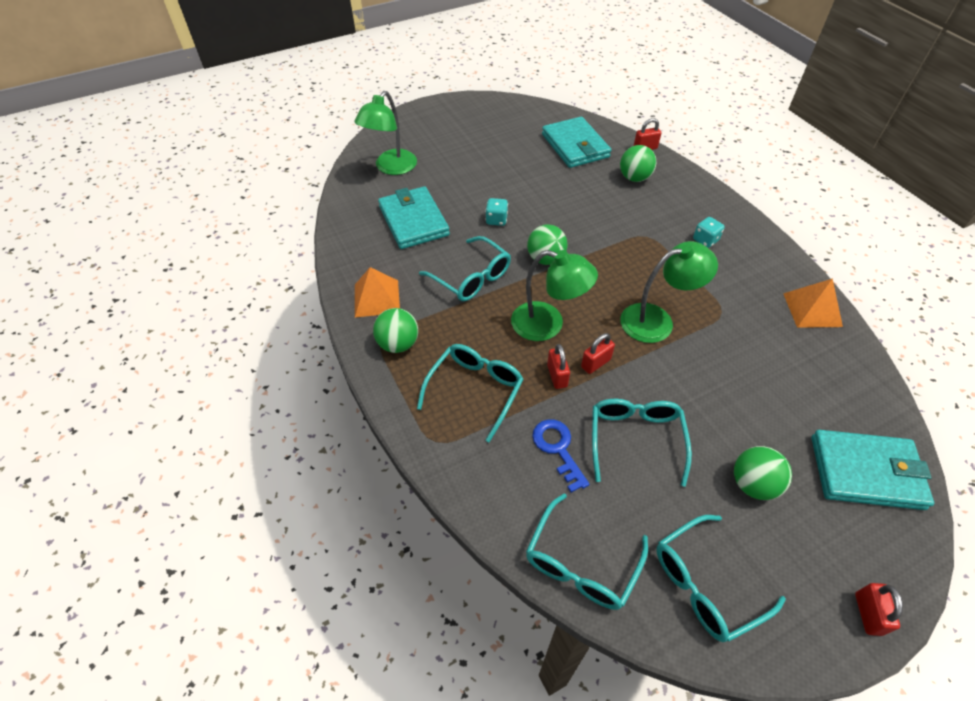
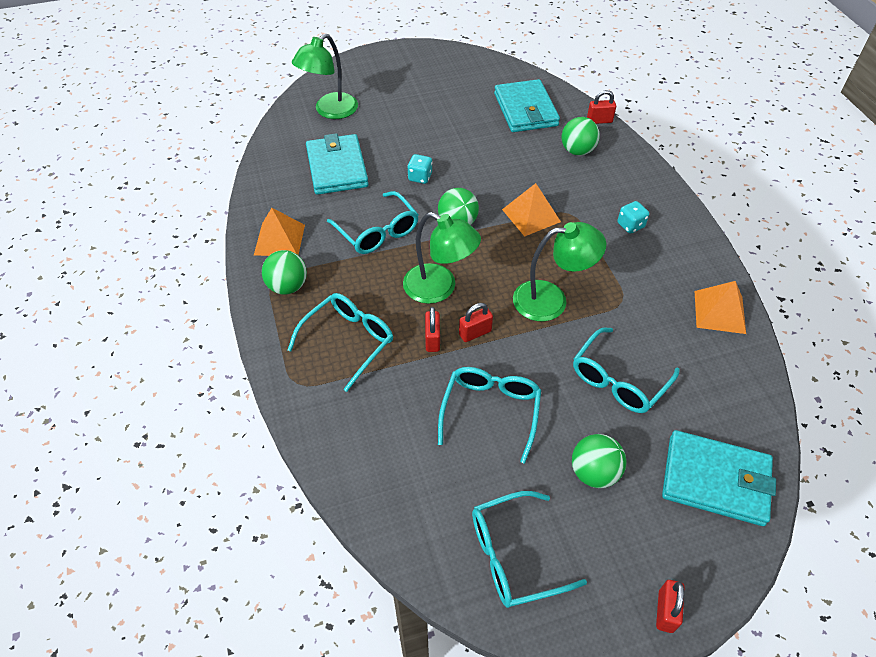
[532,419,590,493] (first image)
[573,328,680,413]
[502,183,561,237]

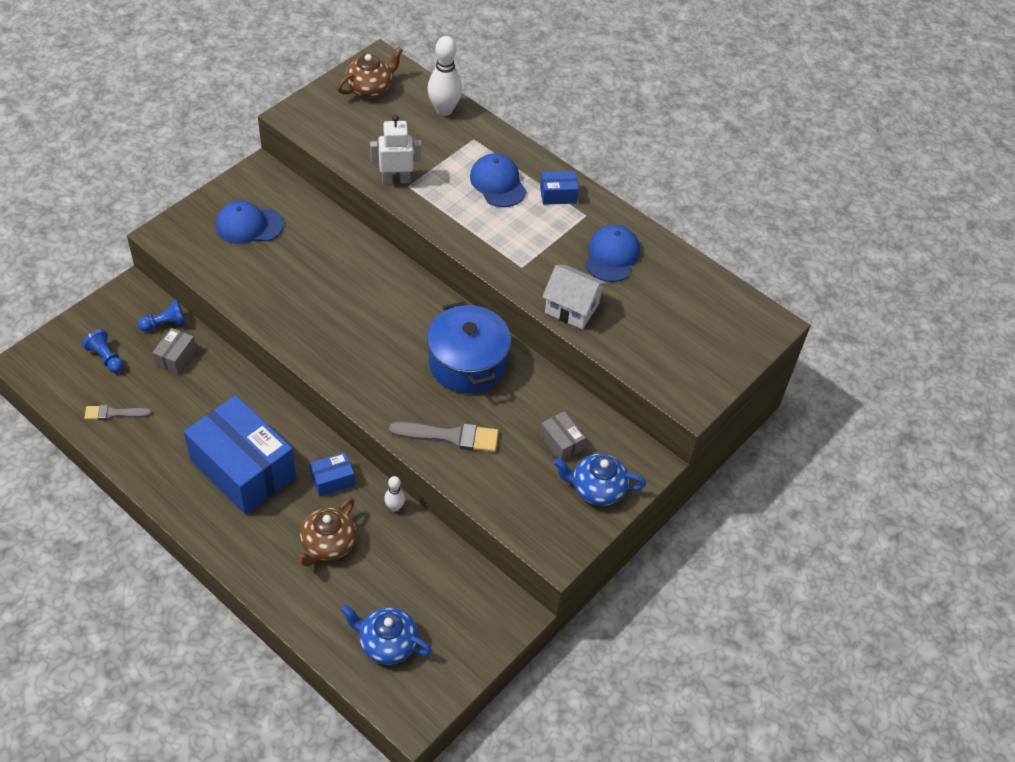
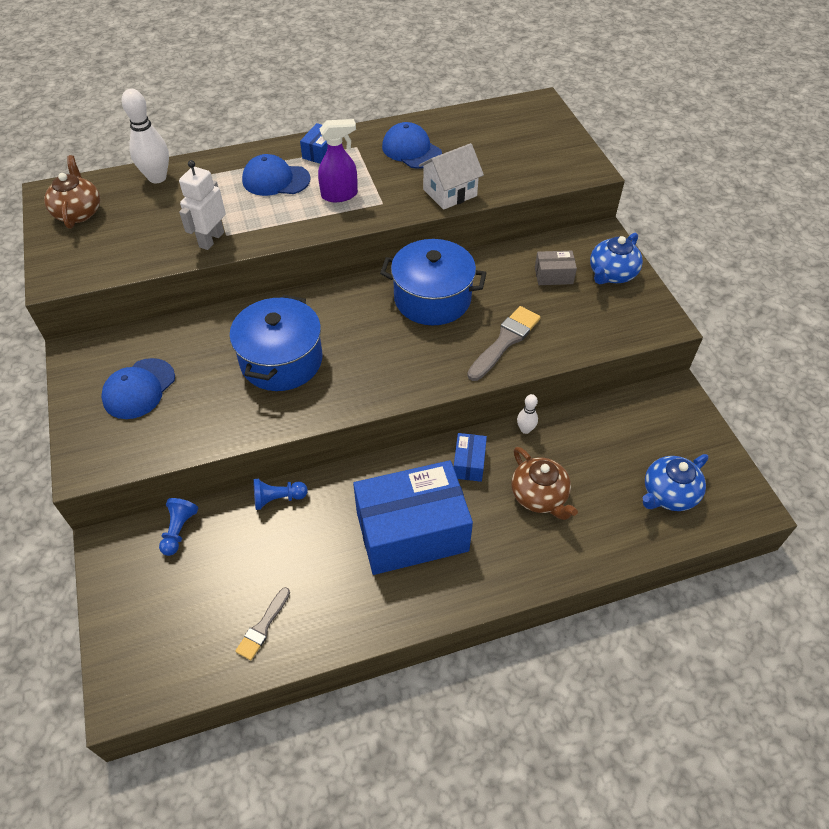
[152,328,196,374] (first image)
[253,479,308,510]
[318,119,358,202]
[229,295,322,391]

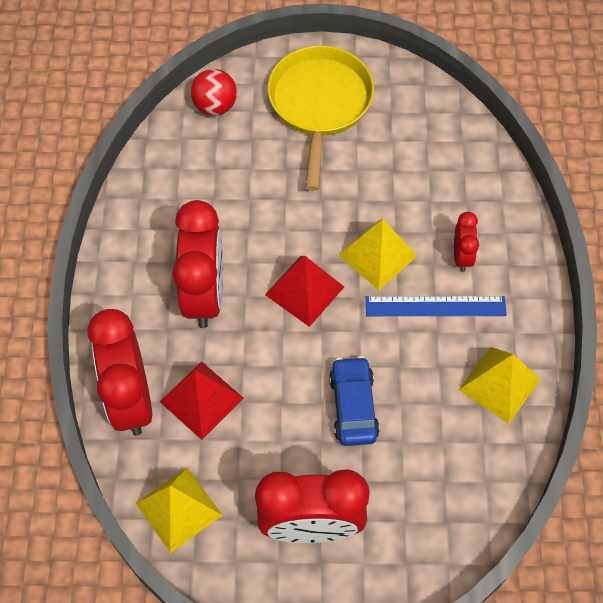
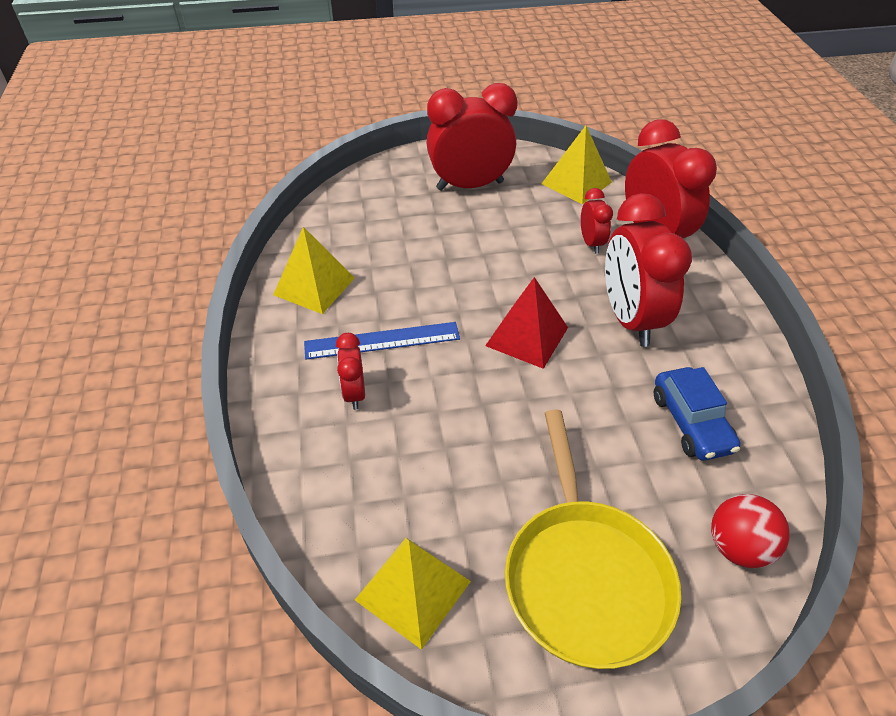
[355,538,471,650]
[654,367,740,461]
[581,188,613,254]

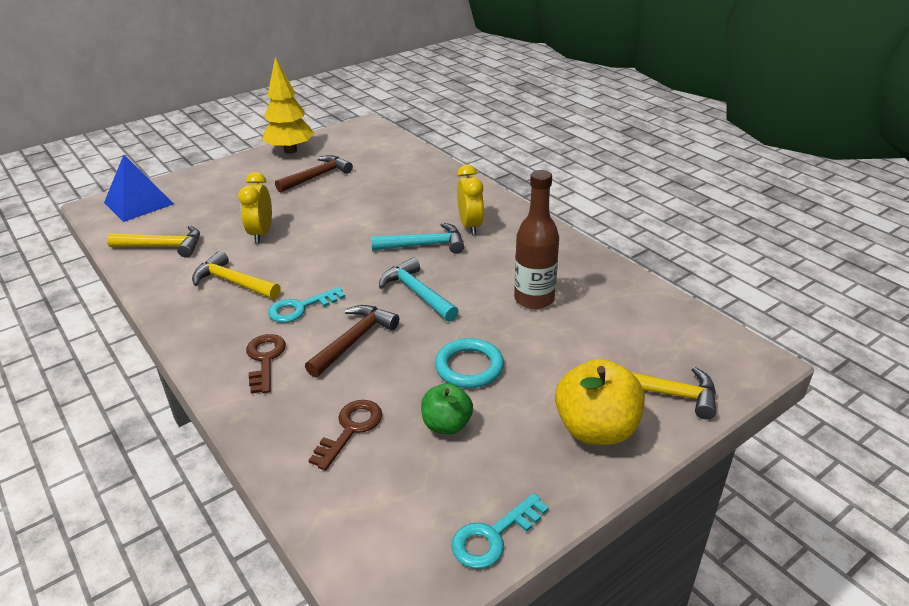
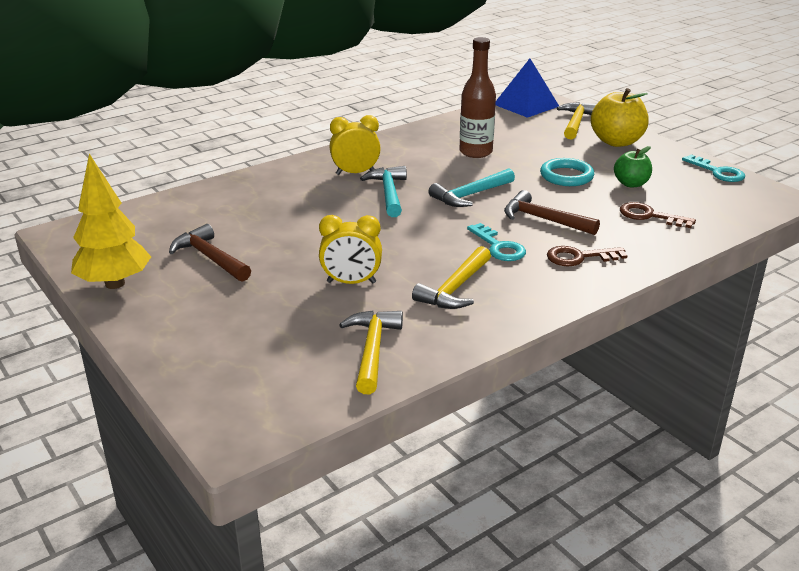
[495,59,559,118]

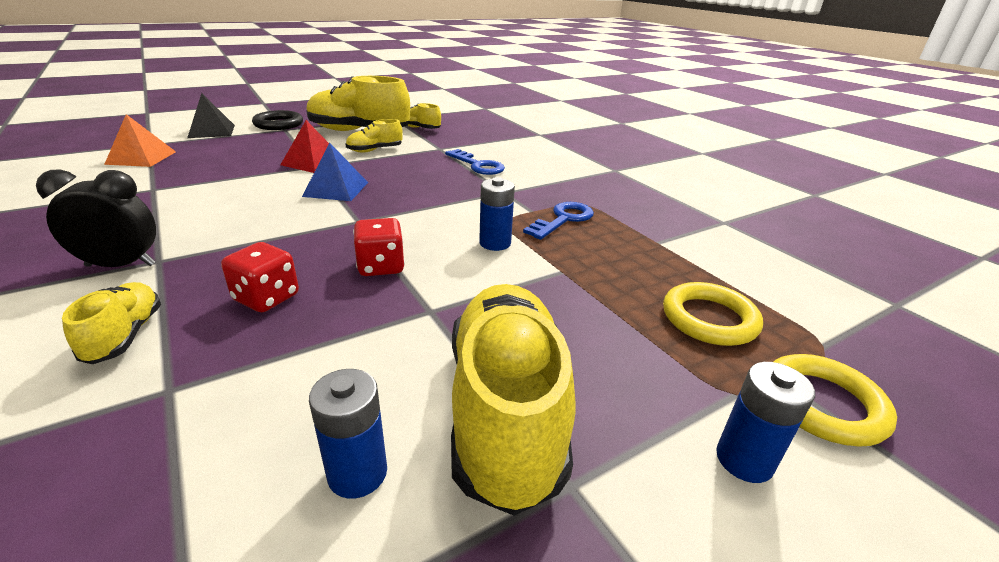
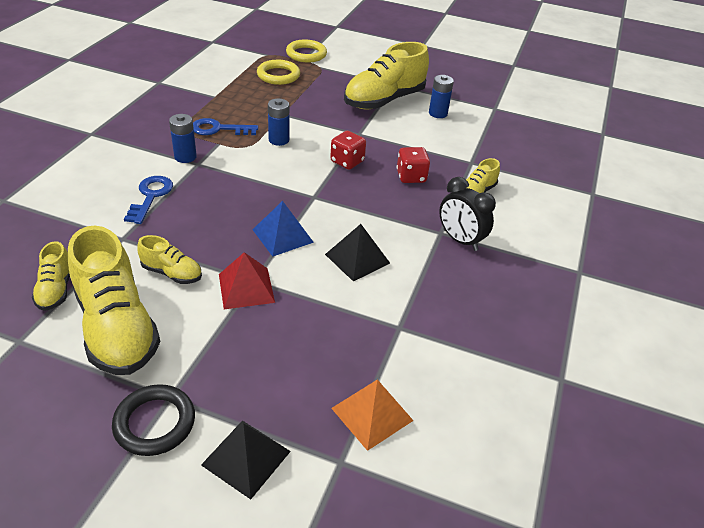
[169,114,197,163]
[325,224,390,282]

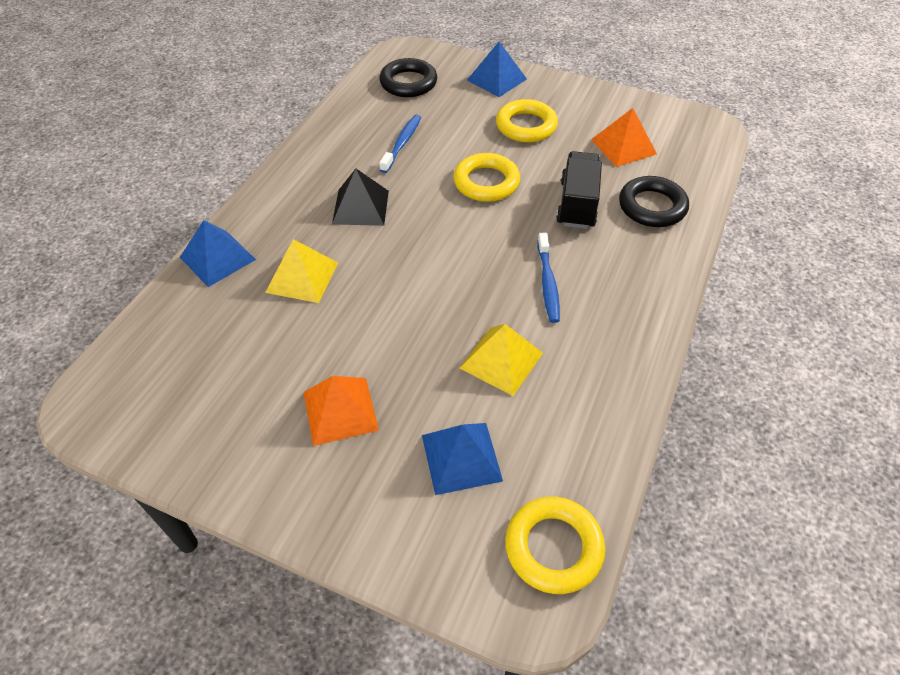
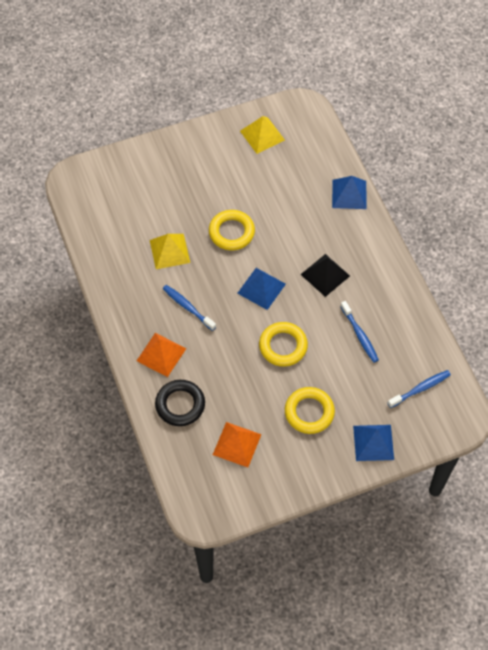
[388,370,451,408]
[556,151,602,229] (first image)
[240,116,285,154]
[137,333,187,377]
[237,268,286,310]
[209,210,255,250]

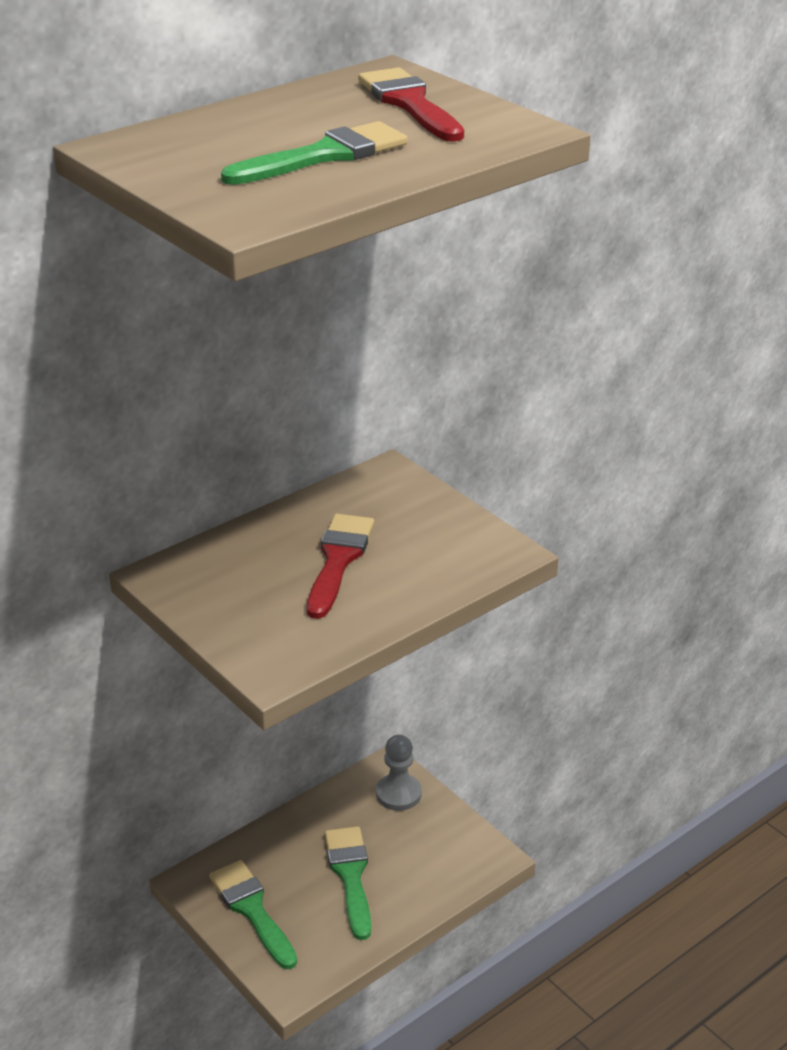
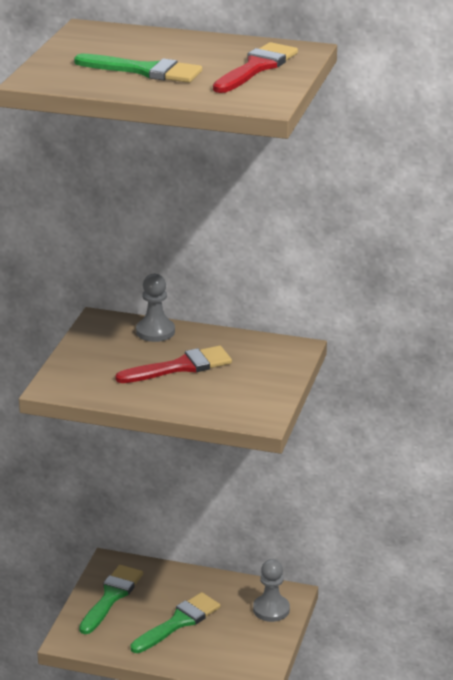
[136,274,175,342]

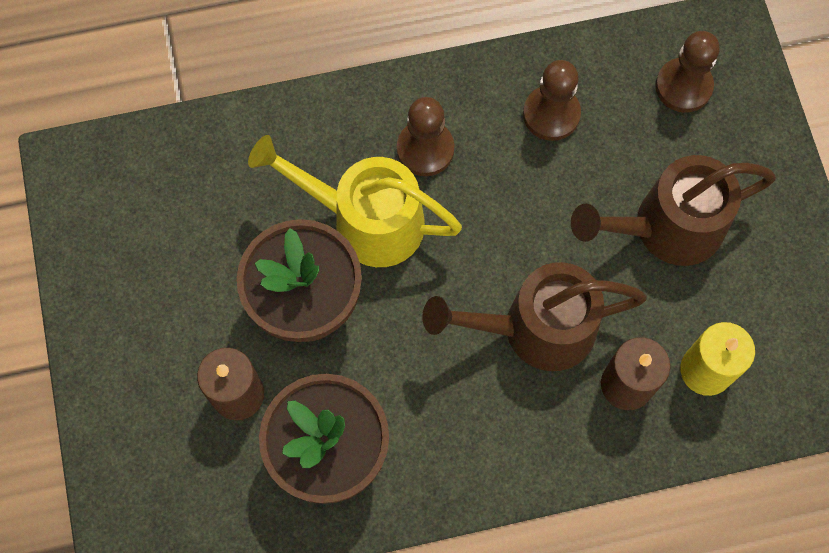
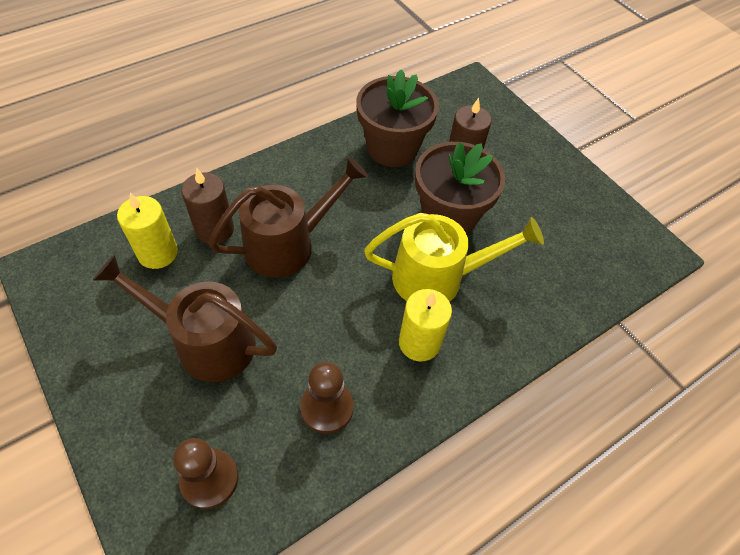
[399,289,452,361]
[93,254,277,382]

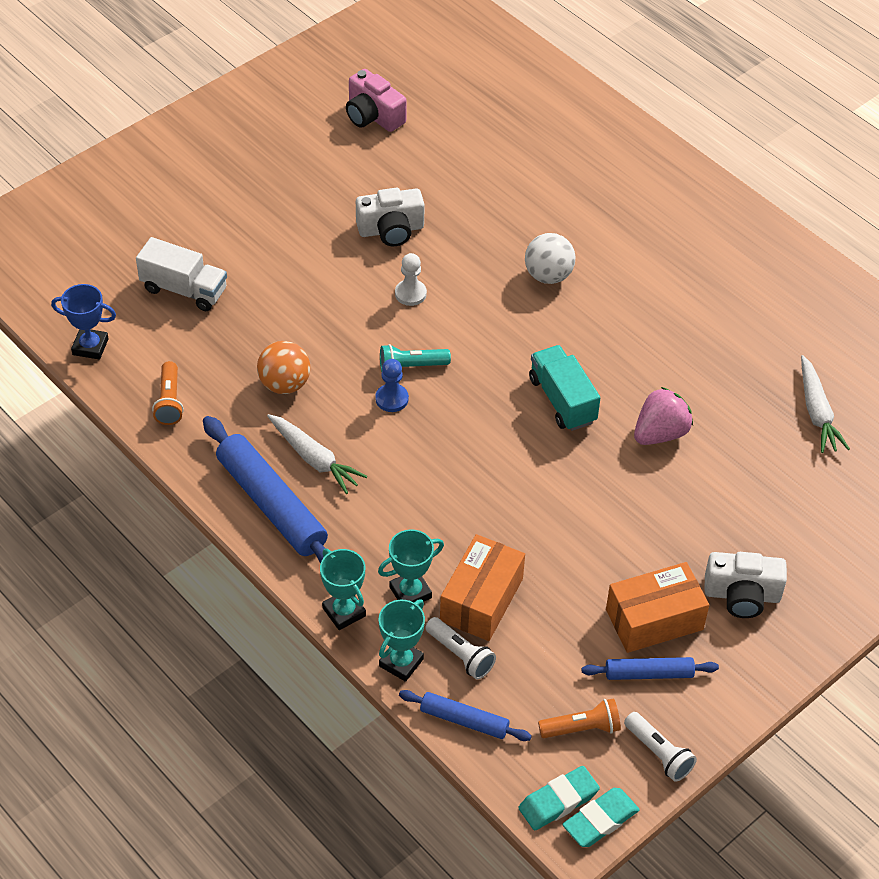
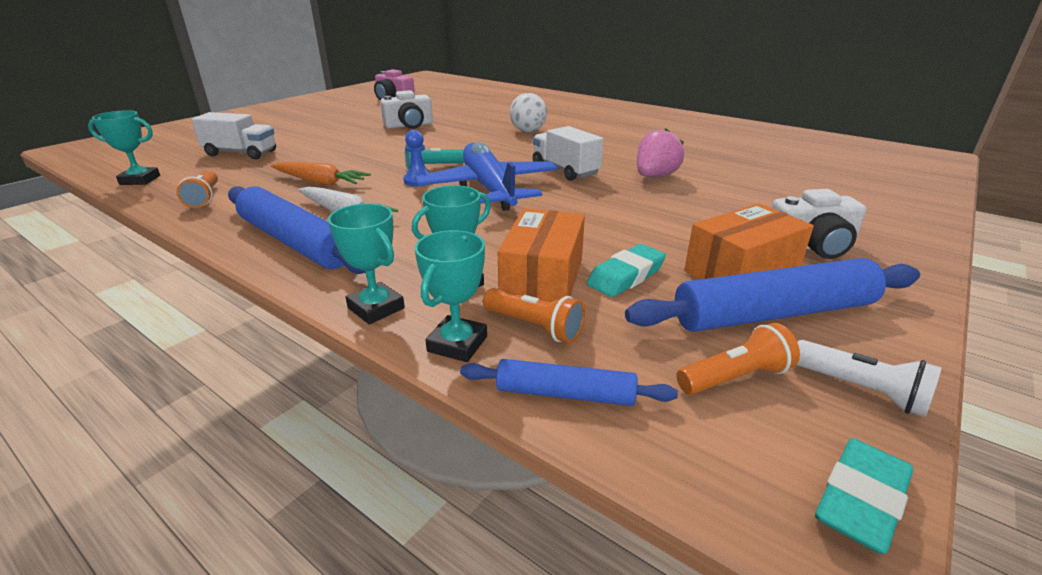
[395,253,427,306] (first image)
[88,110,160,185]
[271,162,371,185]
[533,126,604,181]
[801,355,850,453] (first image)
[483,288,585,343]
[625,258,920,332]
[587,244,666,297]
[415,142,558,211]

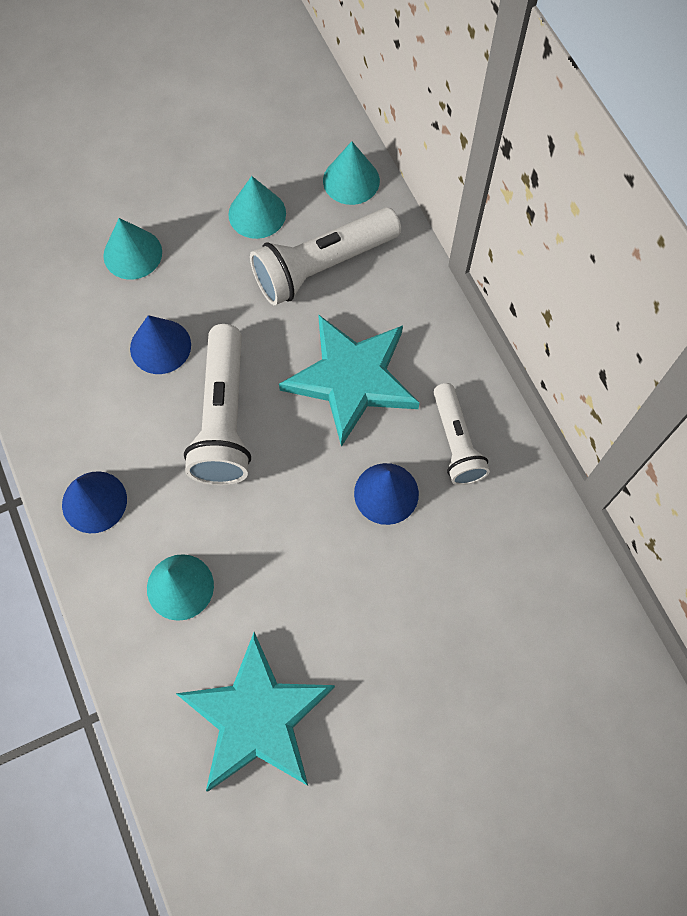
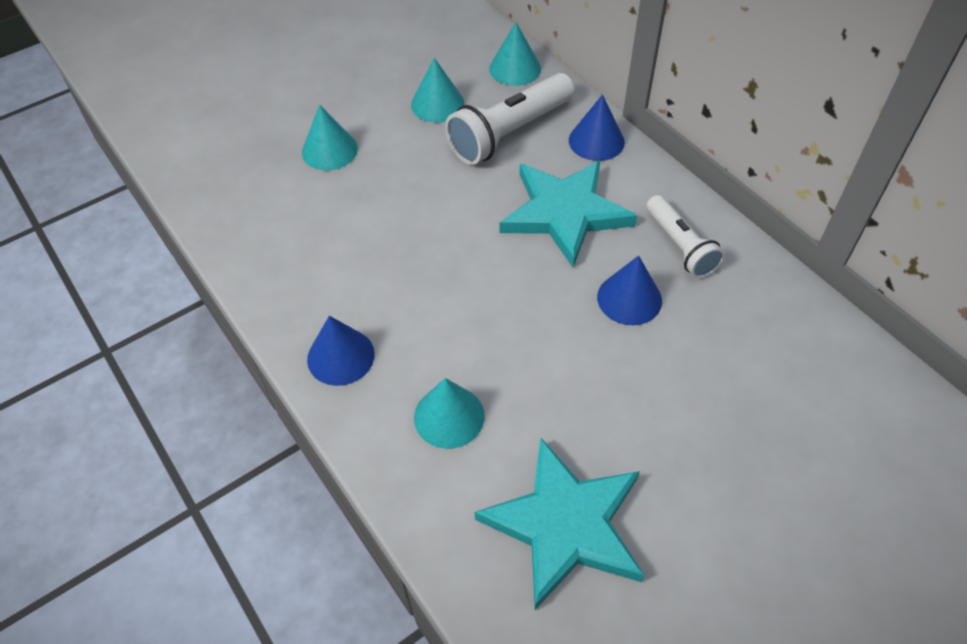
[569,95,625,161]
[184,324,251,485] (first image)

